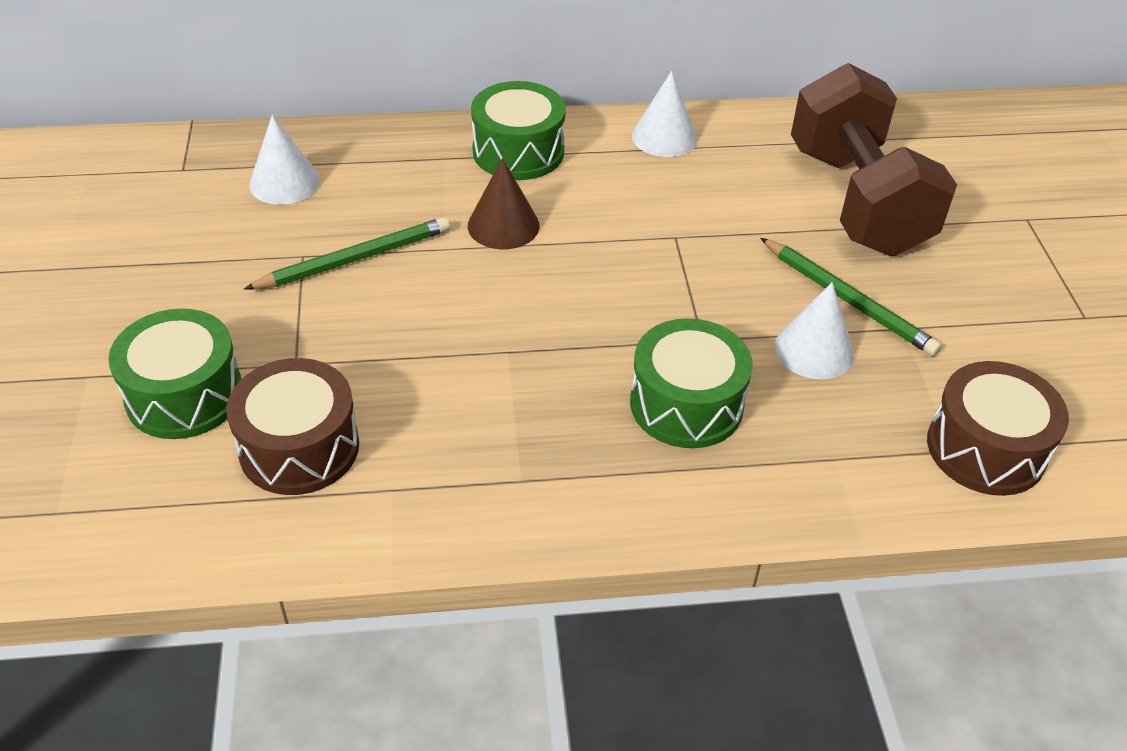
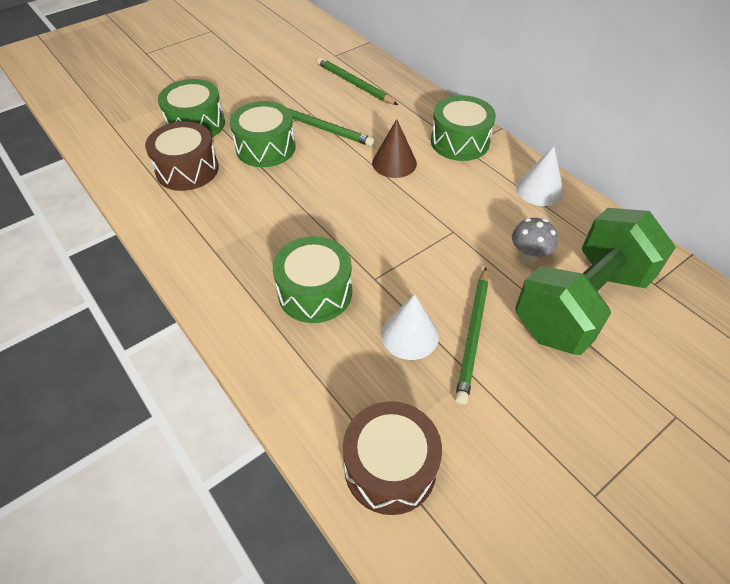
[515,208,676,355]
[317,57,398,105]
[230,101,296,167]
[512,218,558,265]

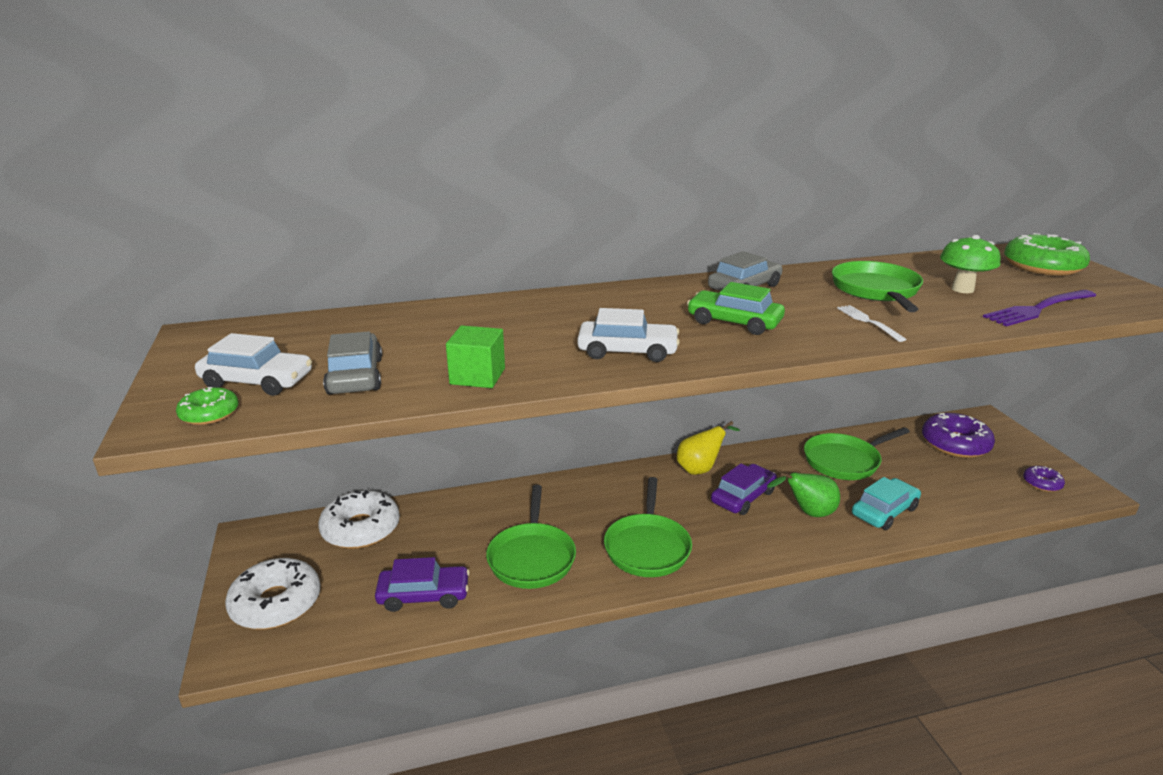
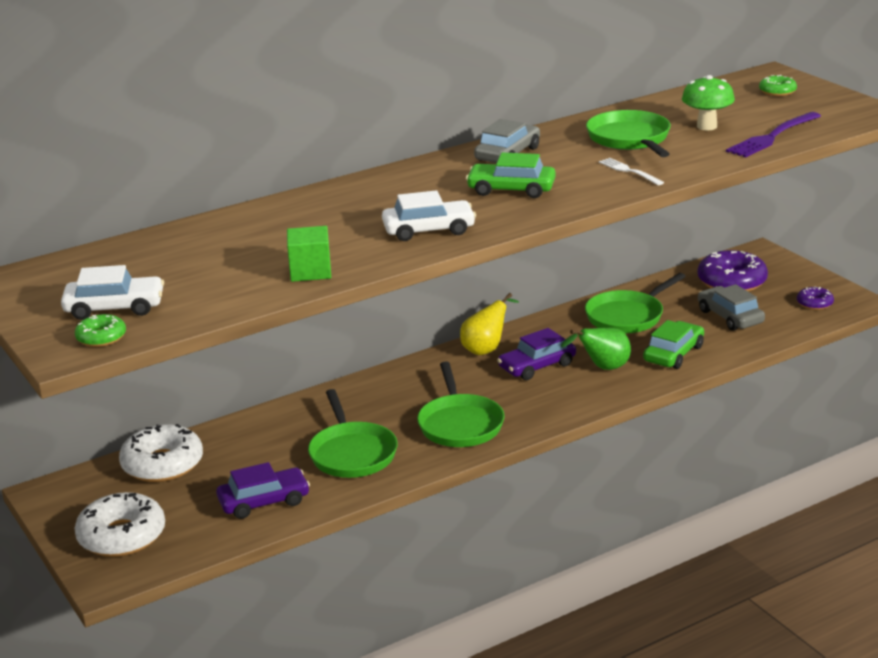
[759,75,797,96]
[698,284,765,331]
[497,328,576,380]
[643,320,704,369]

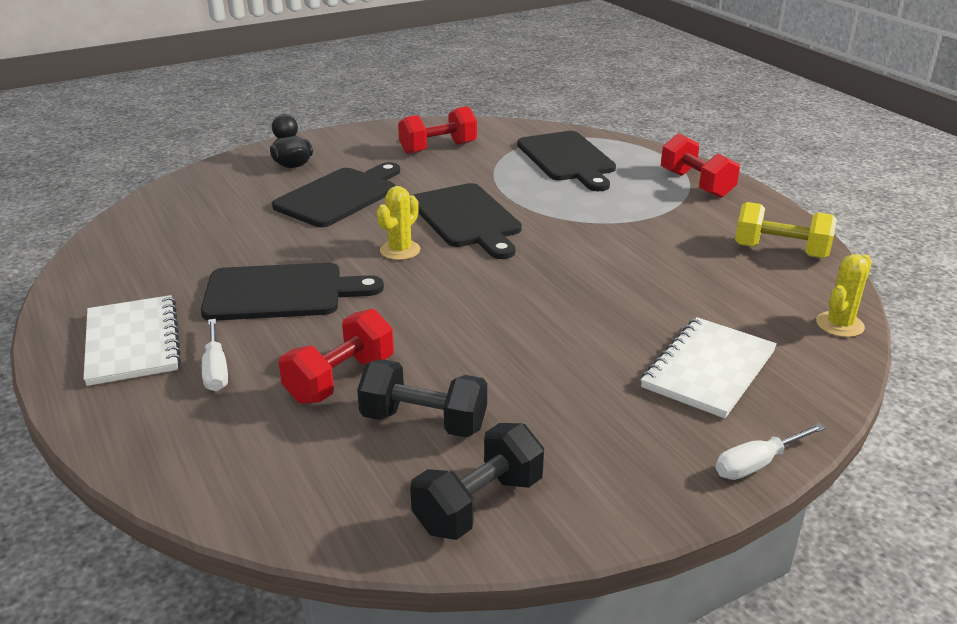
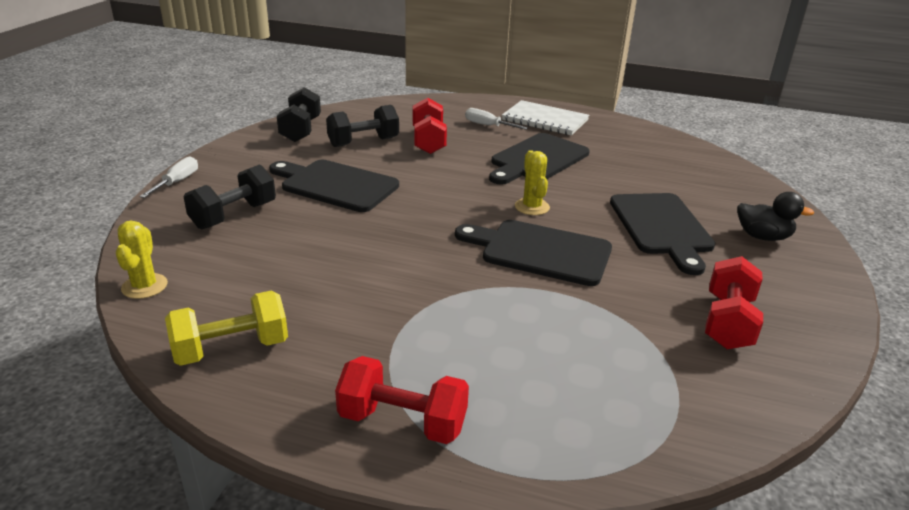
[269,160,399,212]
[184,165,276,229]

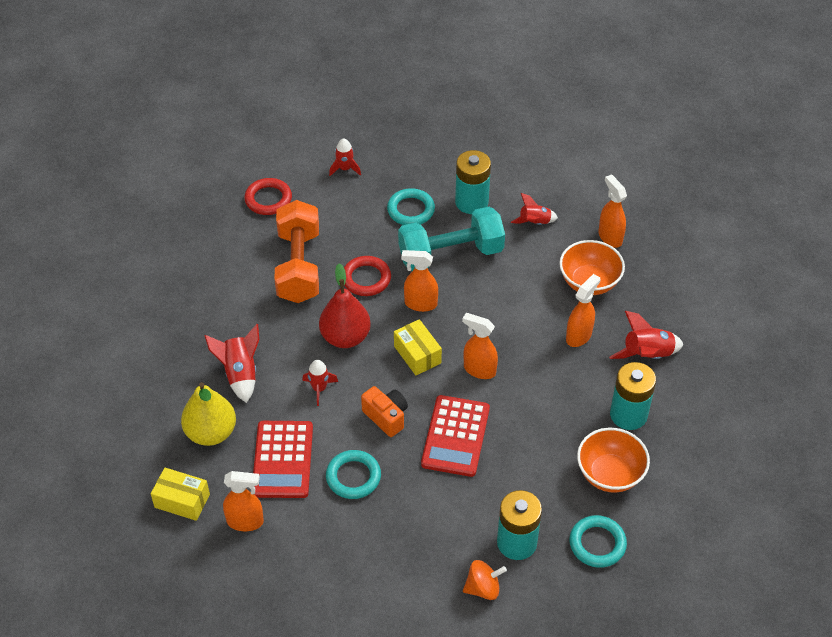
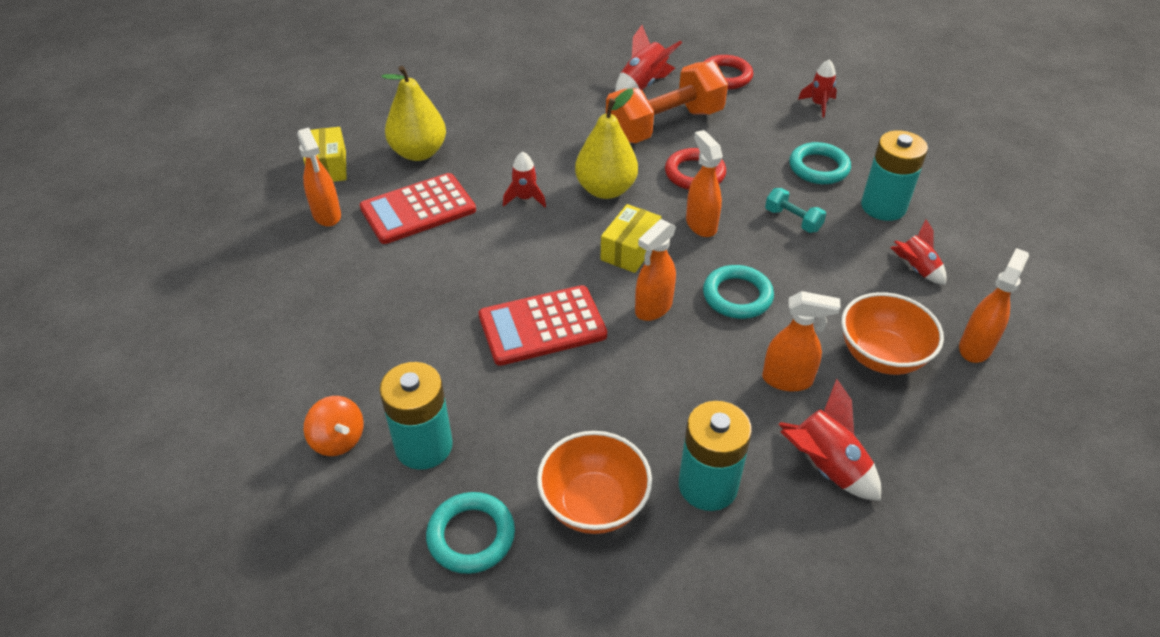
[765,188,826,233]
[575,89,638,199]
[635,219,676,321]
[615,25,682,92]
[361,386,408,437] (first image)
[703,265,774,319]

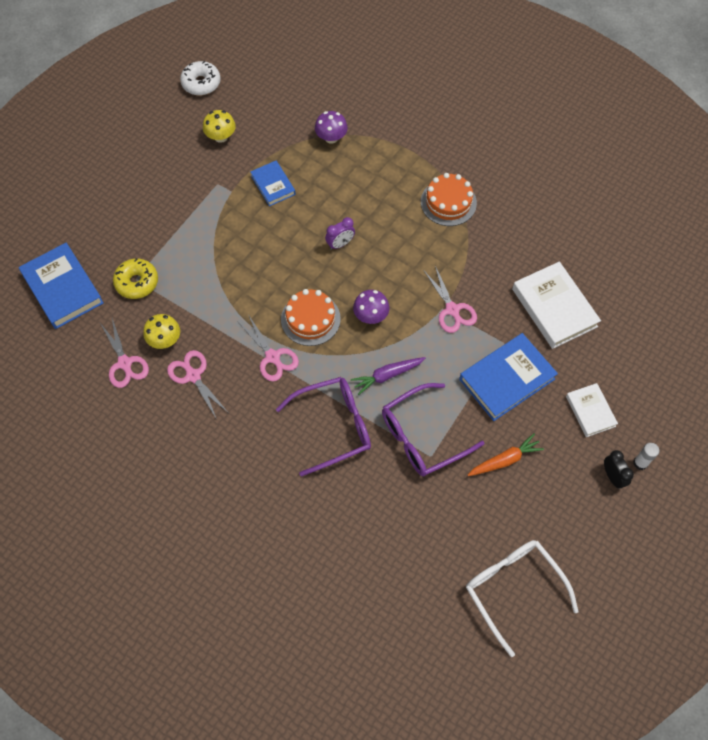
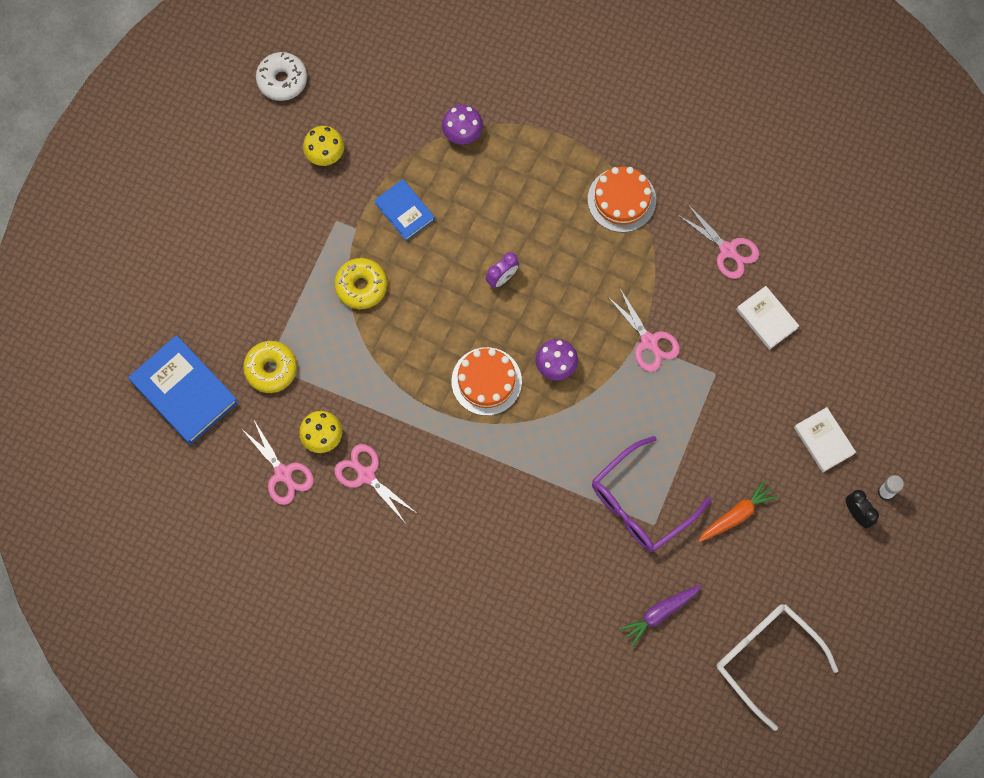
[736,286,799,350]
[678,205,759,279]
[459,333,558,421] (first image)
[619,584,702,647]
[276,377,371,477] (first image)
[334,258,387,309]

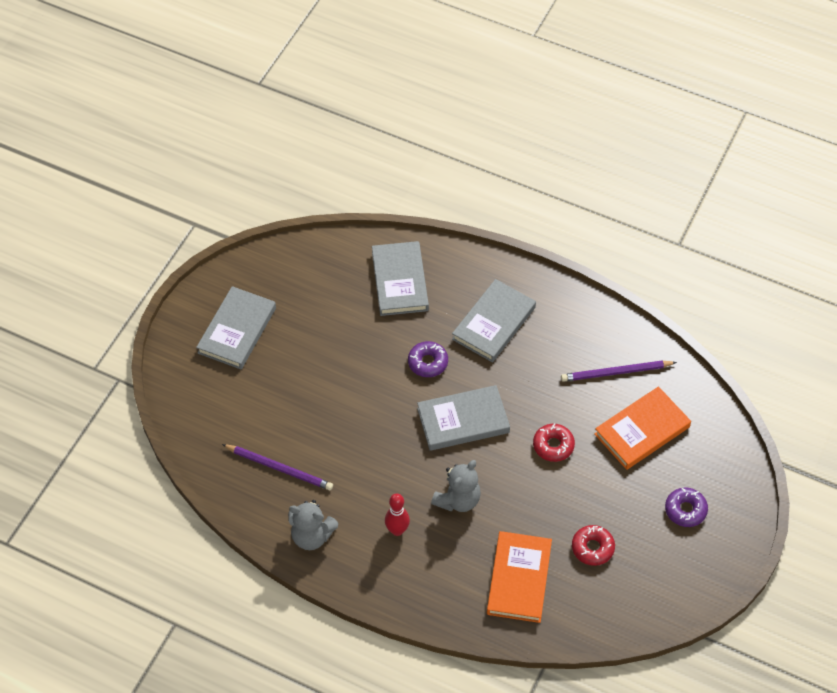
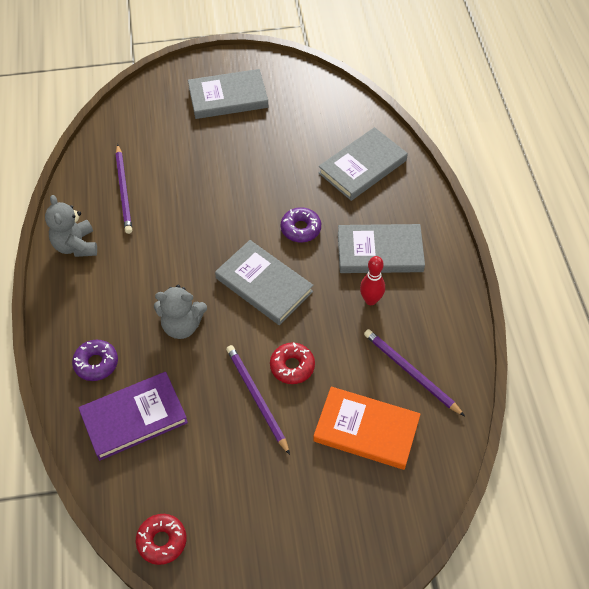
[72,340,118,381]
[360,256,385,305]
[136,514,187,565]
[78,372,188,461]
[226,345,290,455]

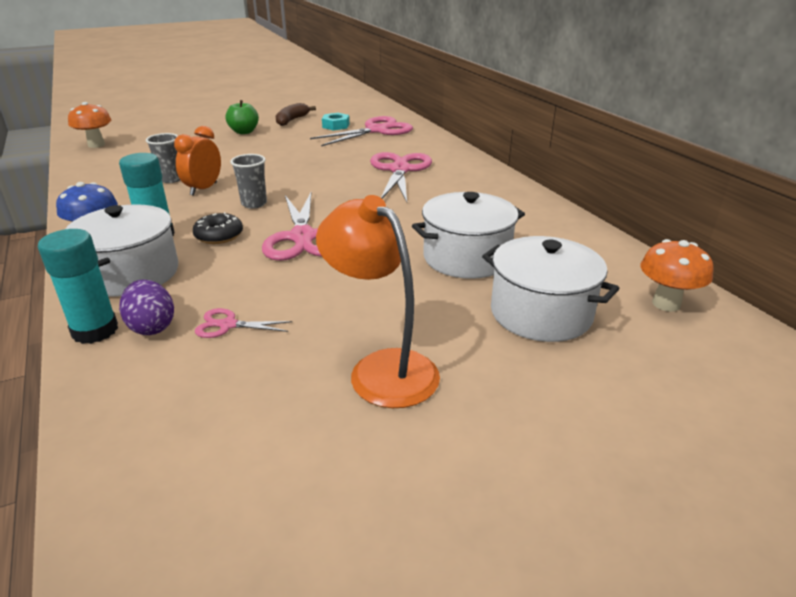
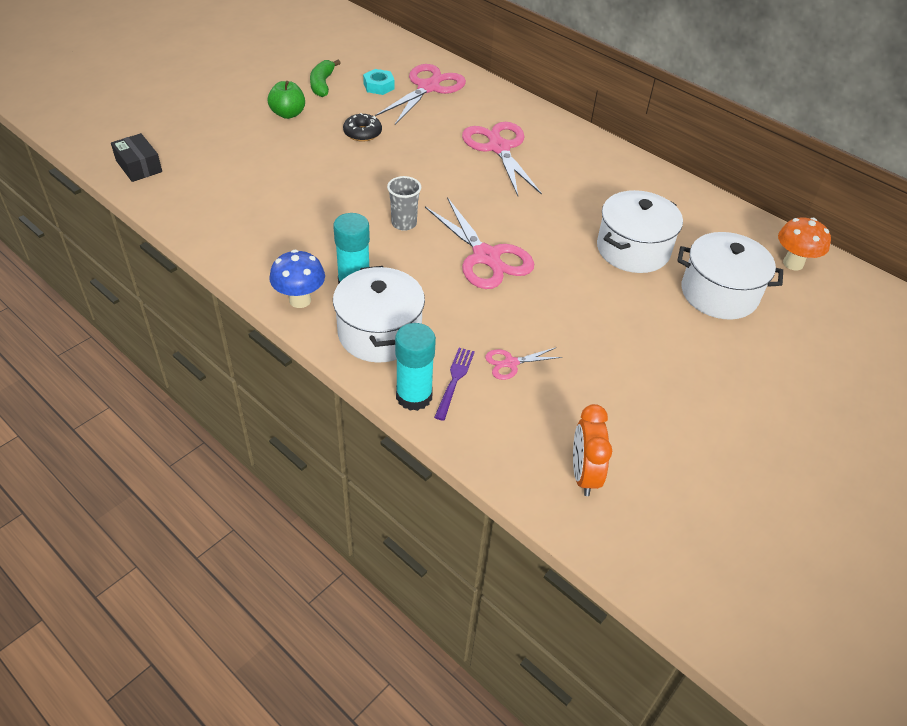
[111,133,162,182]
[310,60,341,97]
[573,404,612,496]
[146,133,180,183] (first image)
[316,195,440,408] (first image)
[343,113,382,142]
[434,348,475,421]

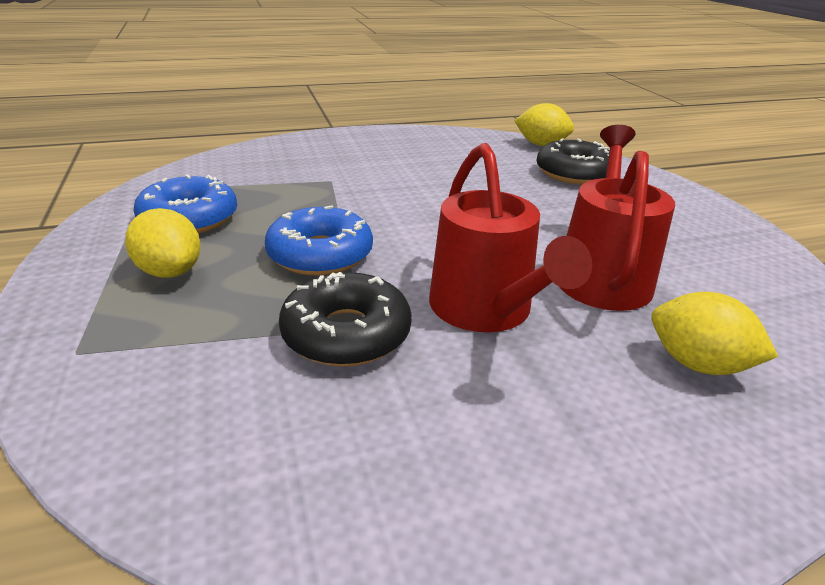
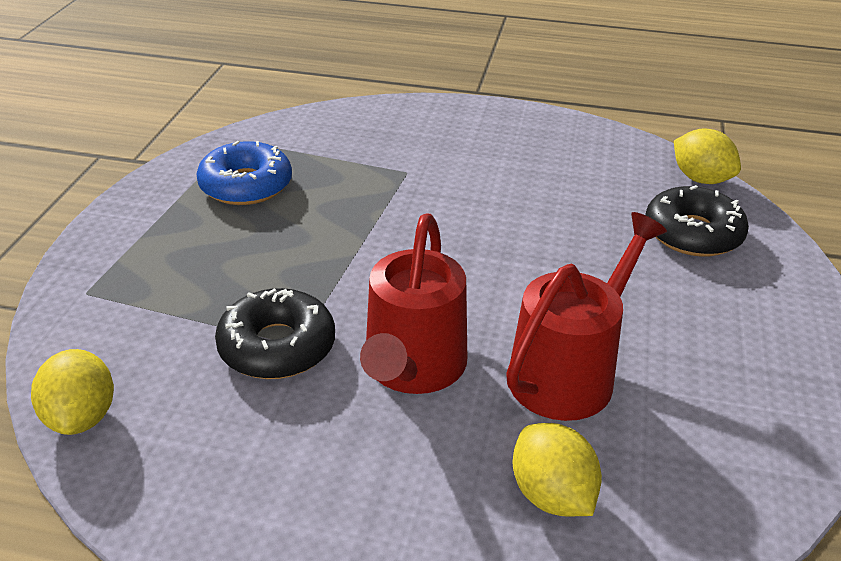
[265,205,373,276] (first image)
[31,349,114,435]

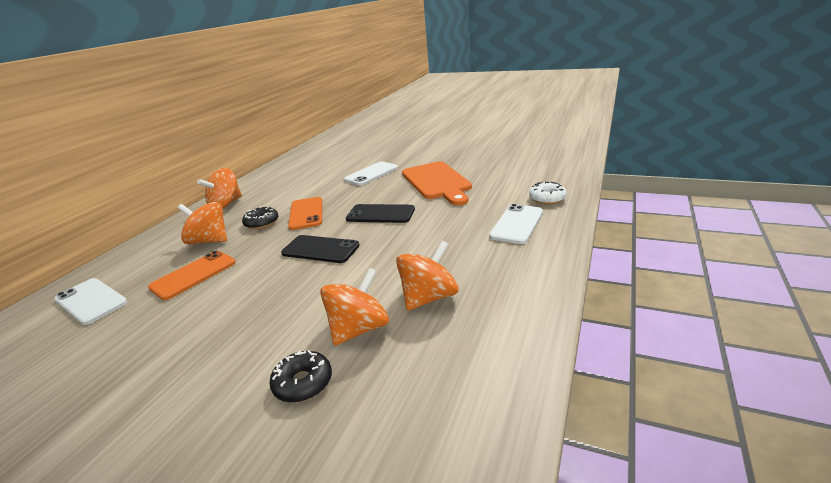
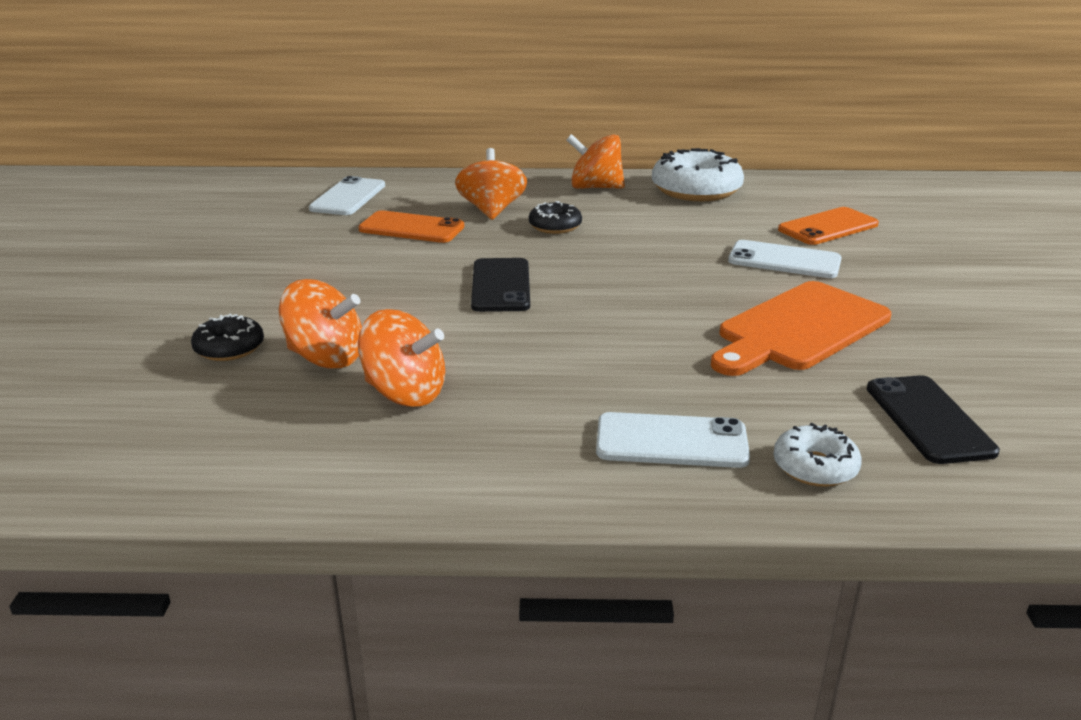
[778,207,879,245]
[867,375,1000,464]
[652,148,744,201]

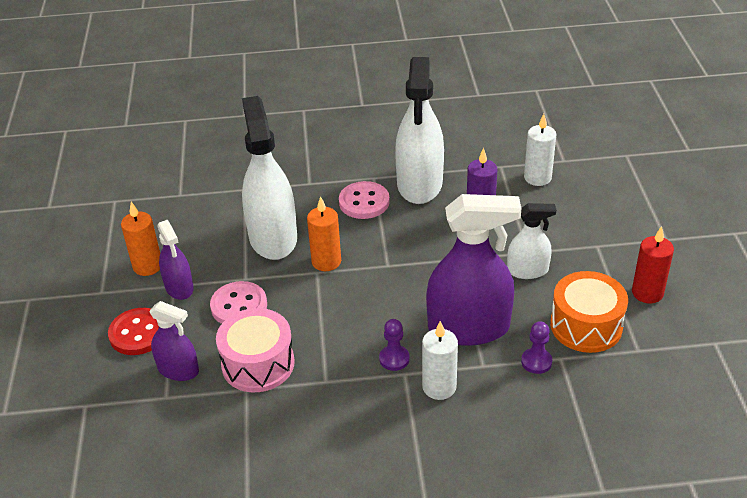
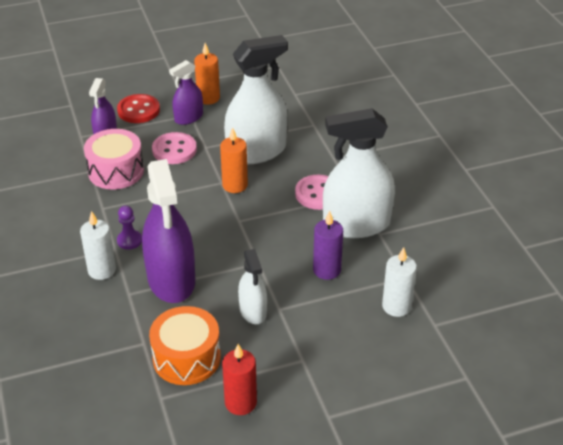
[521,321,552,374] (first image)

